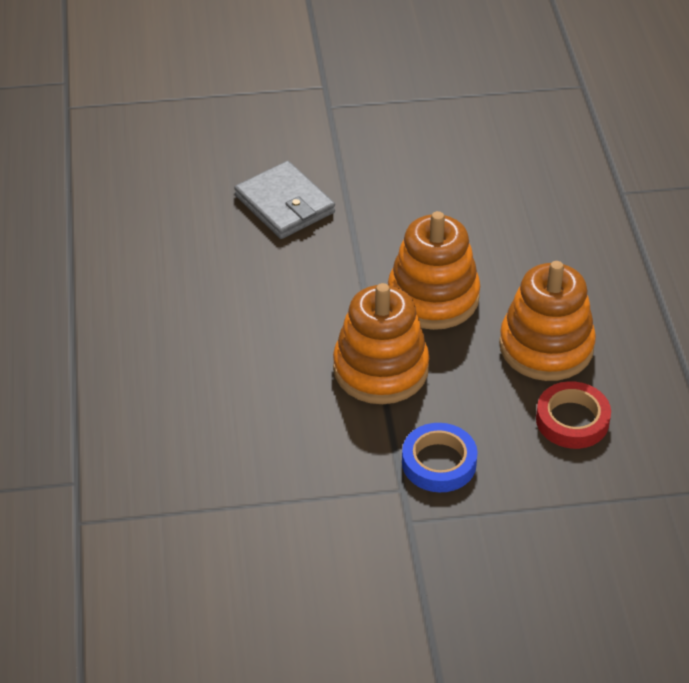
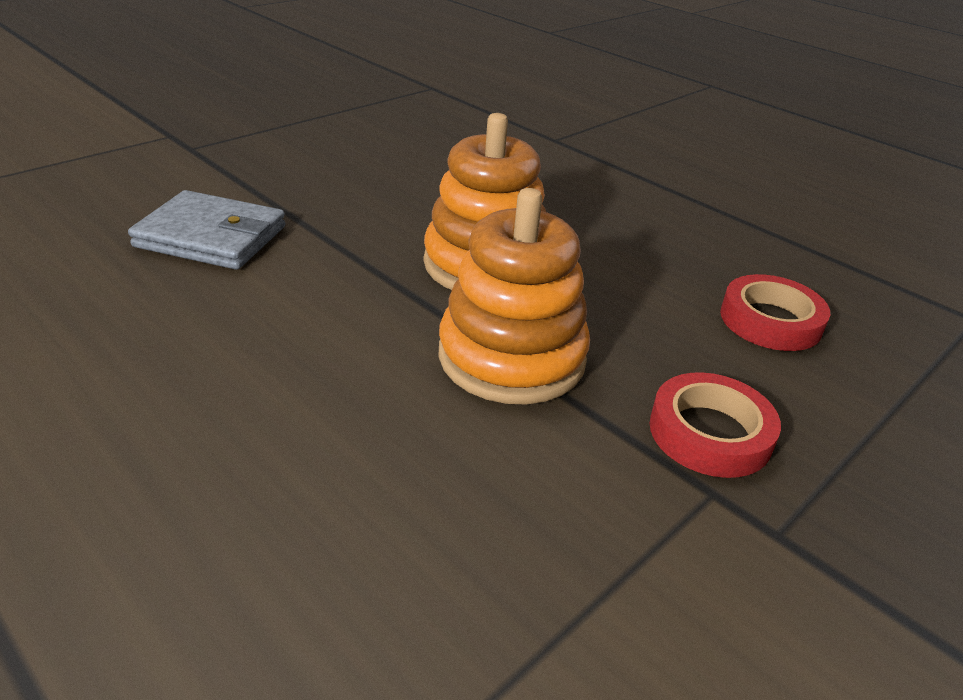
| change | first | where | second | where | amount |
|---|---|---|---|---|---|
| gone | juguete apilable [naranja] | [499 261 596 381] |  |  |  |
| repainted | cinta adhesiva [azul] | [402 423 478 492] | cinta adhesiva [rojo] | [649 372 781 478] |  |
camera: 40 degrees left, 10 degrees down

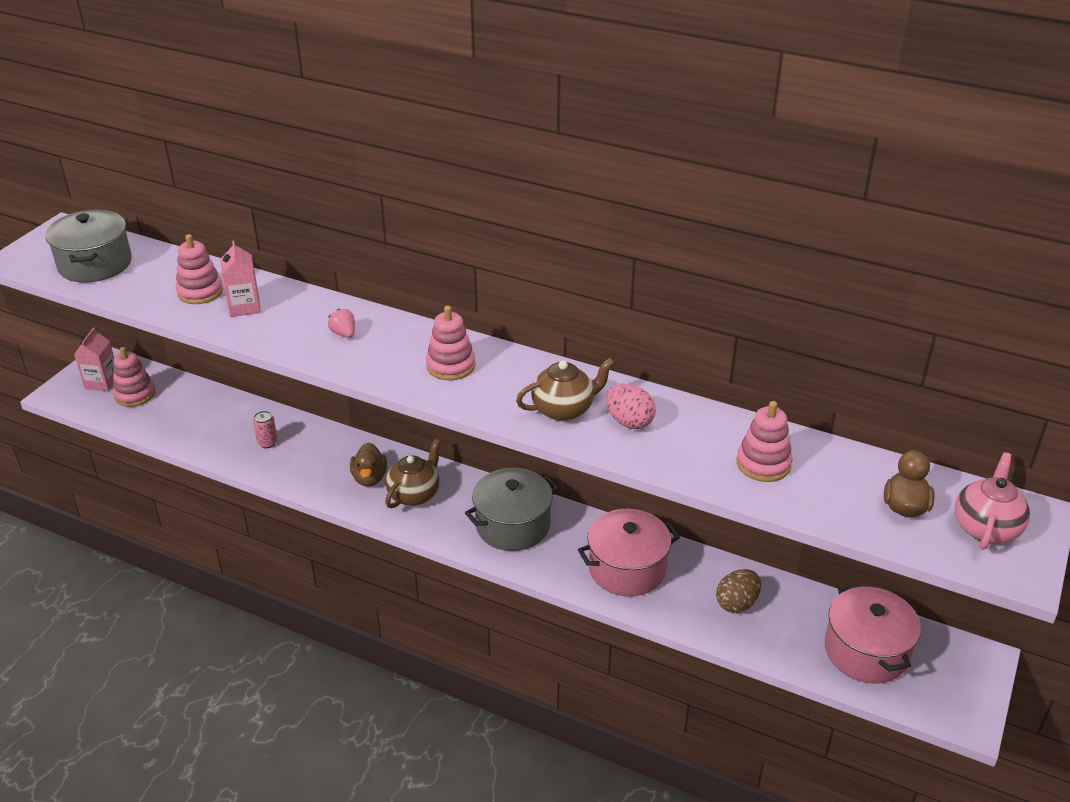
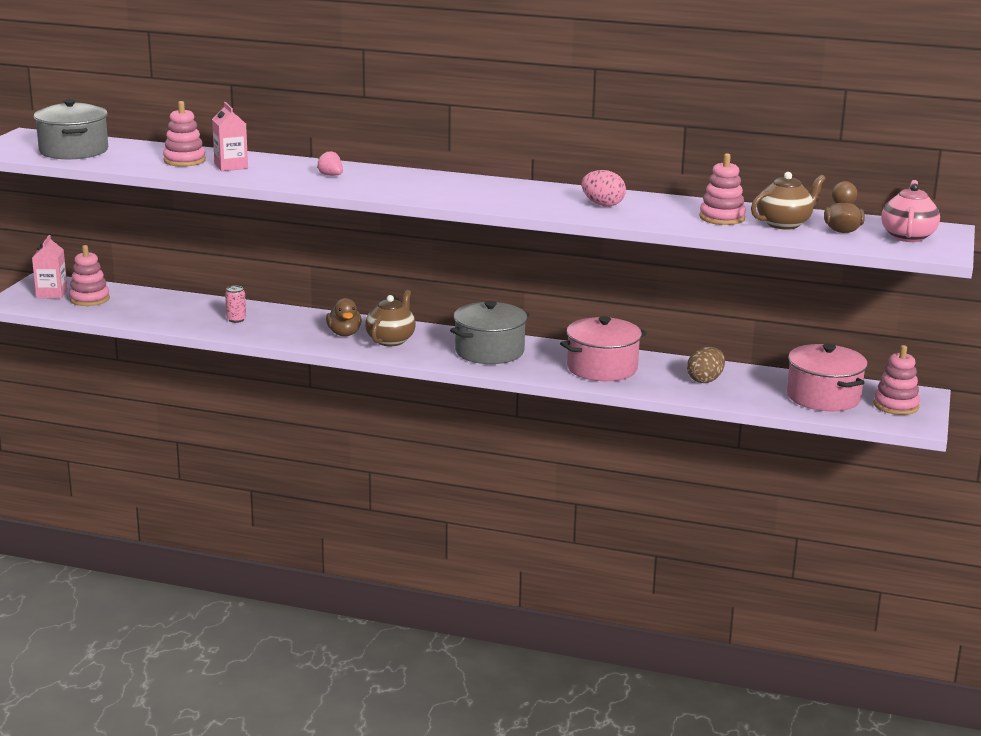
| change | first | where | second | where | amount |
|---|---|---|---|---|---|
| shifted | juguete apilable [rosa] | [426 306 475 381] |  | [873 345 920 415] |  |
| shifted | tetera [marrón] | [516 358 614 421] |  | [751 172 826 230] |  |
camera: 10 degrees left, 15 degrees down

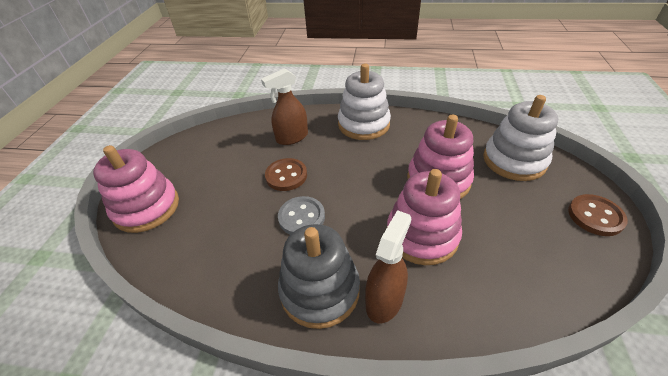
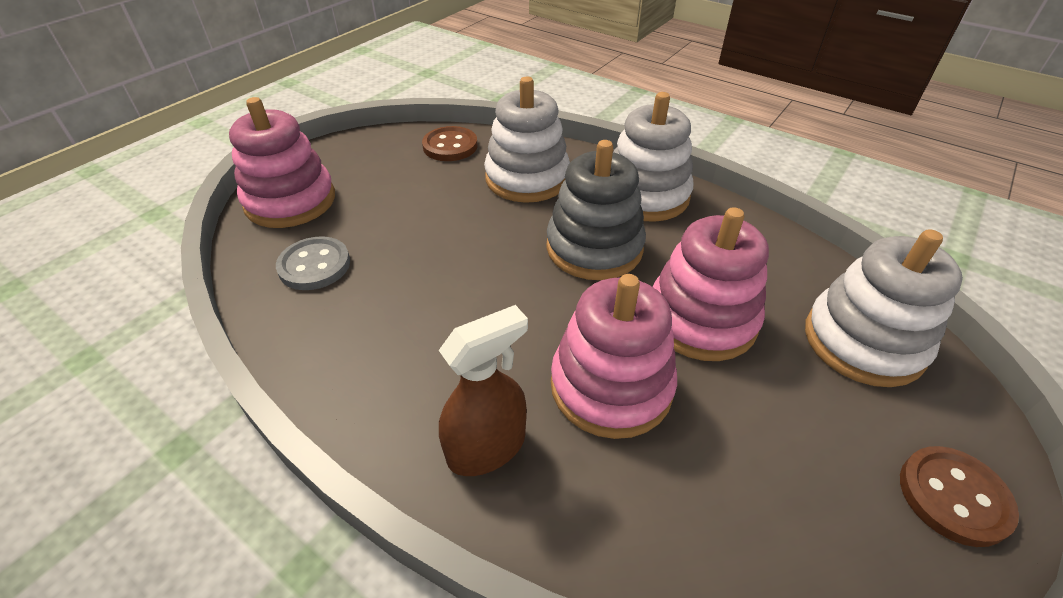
| change | first | where | second | where | amount |
|---|---|---|---|---|---|
| shifted | botón [marrón] | [265 158 307 191] |  | [422 126 477 161] |  |
| shifted | botón [gris] | [278 196 325 235] |  | [276 236 350 290] |  |
| shifted | juguete apilable [gris] | [278 224 360 329] |  | [546 140 646 280] |  |
| swapped | pulverizador [marrón] | [261 68 308 145] | juguete apilable [blanco] | [484 77 570 203] |  |
camera: 25 degrees right, 0 degrees up

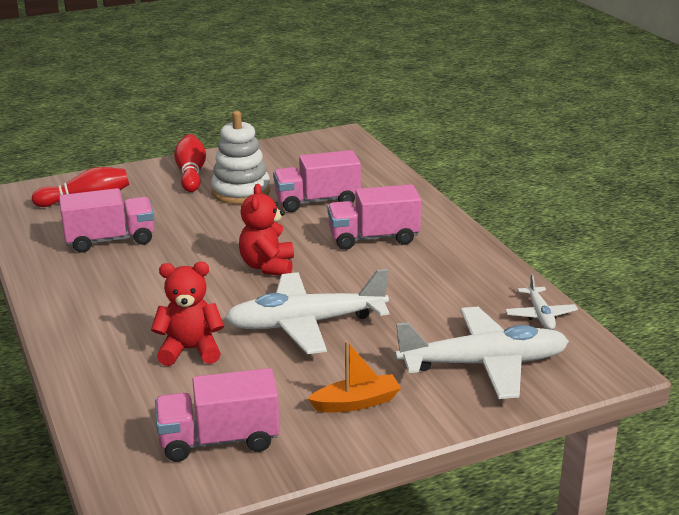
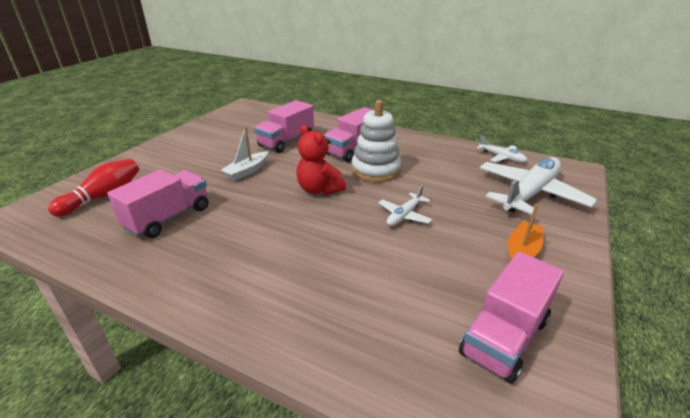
| change | first | where | second | where | amount |
|---|---|---|---|---|---|
| gone | osito [rojo] | [151 262 224 366] |  |  |  |
| gone | bolo [rojo] | [174 134 206 192] |  |  |  |
| new |  |  | barco [blanco] | [221 127 268 181] |  |
| shifted | juguete apilable [blanco] | [211 111 270 204] |  | [352 100 401 182] |  |
| scaled | avión [blanco] | [225 269 390 354] |  | [378 185 433 226] | x0.48 |
camera: 40 degrees left, 5 degrees up

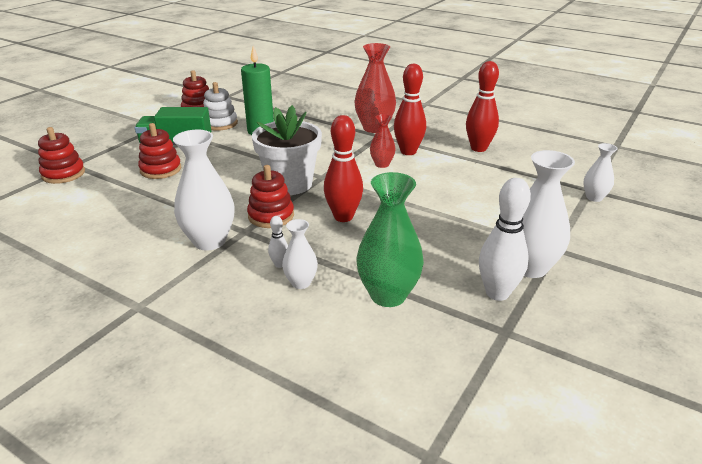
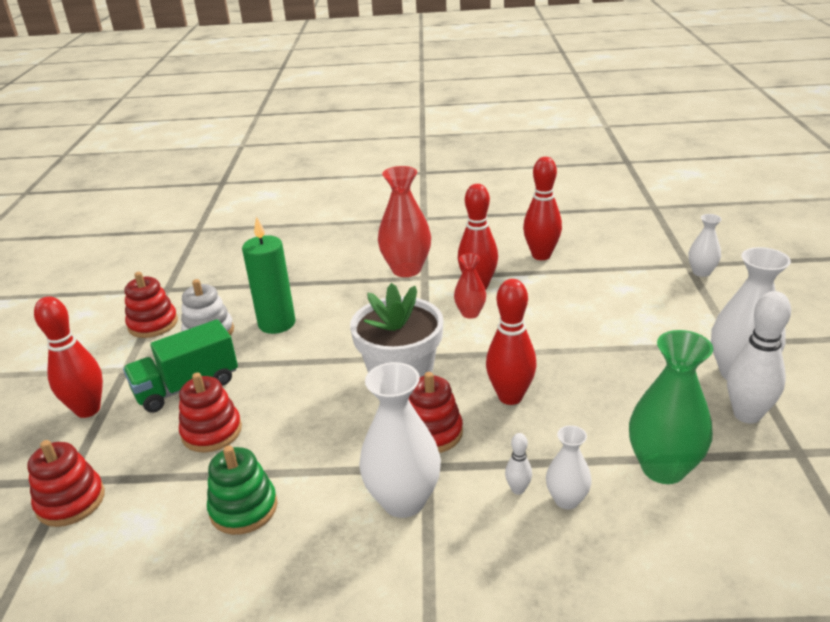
| change | first | where | second | where | amount |
|---|---|---|---|---|---|
| new |  |  | bolo [rojo] | [34 296 103 418] |  |
| new |  |  | juguete apilable [verde] | [207 445 277 535] |  |
camera: 30 degrees left, 0 degrees up

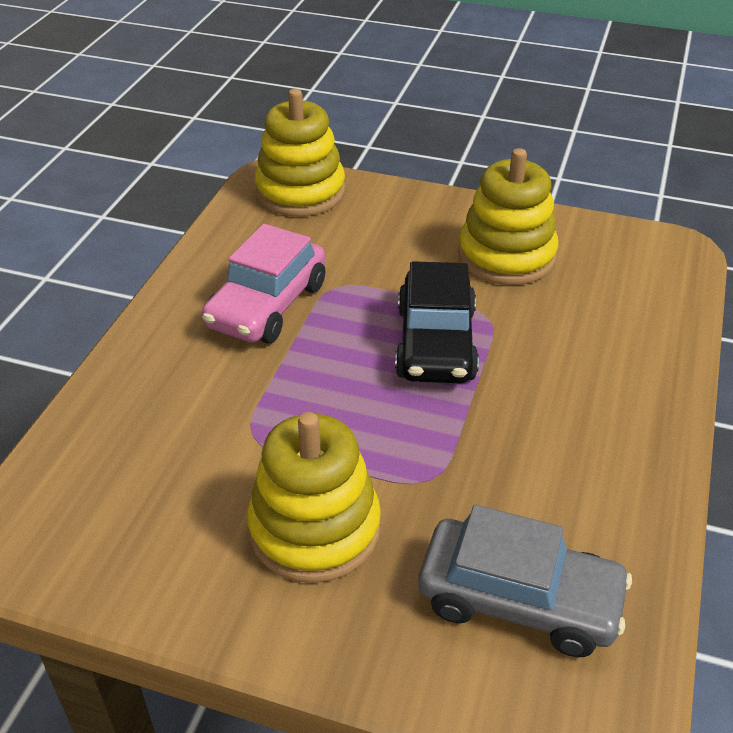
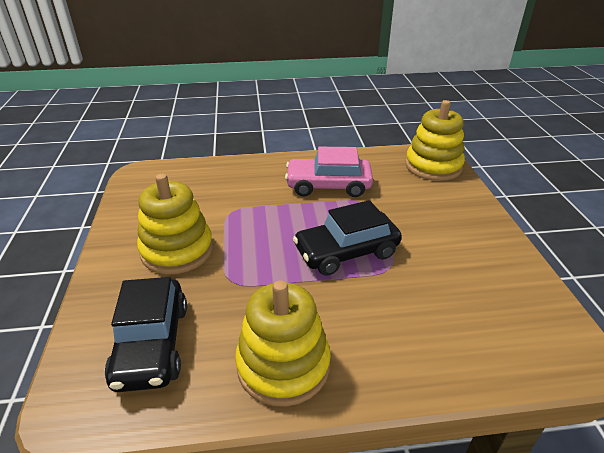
| change | first | where | second | where | amount |
|---|---|---|---|---|---|
| shifted | juguete apilable [amarillo] | [458 148 559 285] |  | [235 280 331 407] |  |
| repainted | coche [gris] | [418 505 632 657] | coche [negro] | [105 277 187 392] |  |
camera: 65 degrees right, 5 degrees down

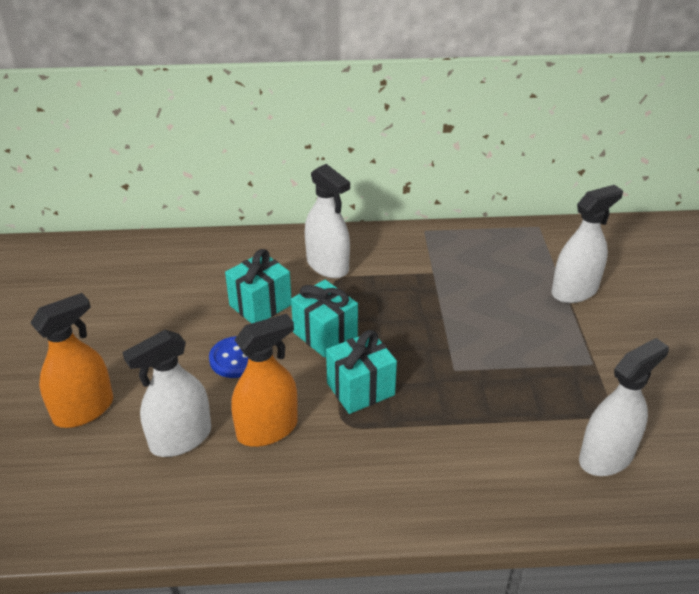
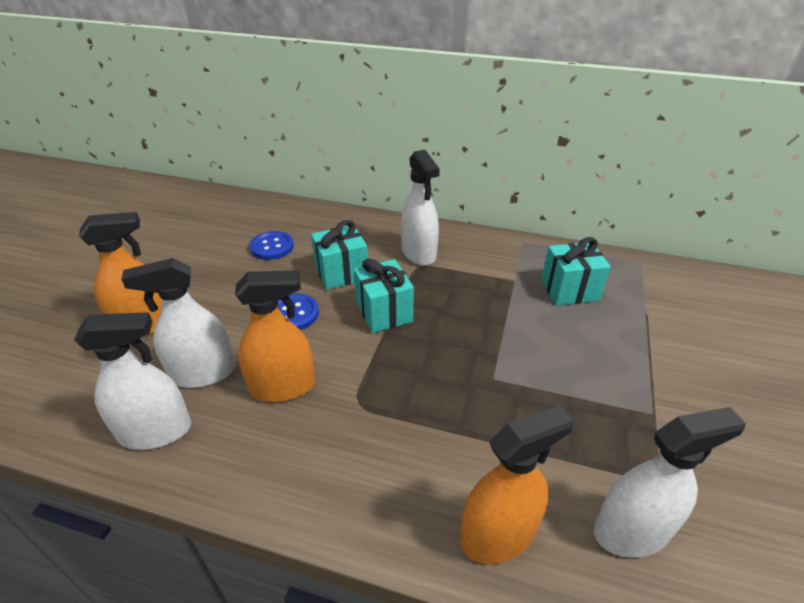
| change | first | where | second | where | amount |
|---|---|---|---|---|---|
| new |  |  | botón [azul] | [250 231 294 260] |  |
| new |  |  | pulverizador [naranja] | [460 405 574 564] |  |
| shifted | regalo [turquesa] | [326 330 397 414] |  | [541 237 611 306] |  |
| shifted | pulverizador [blanco] | [551 185 623 303] |  | [74 312 191 450] |  |
camera: 20 degrees right, 0 degrees up

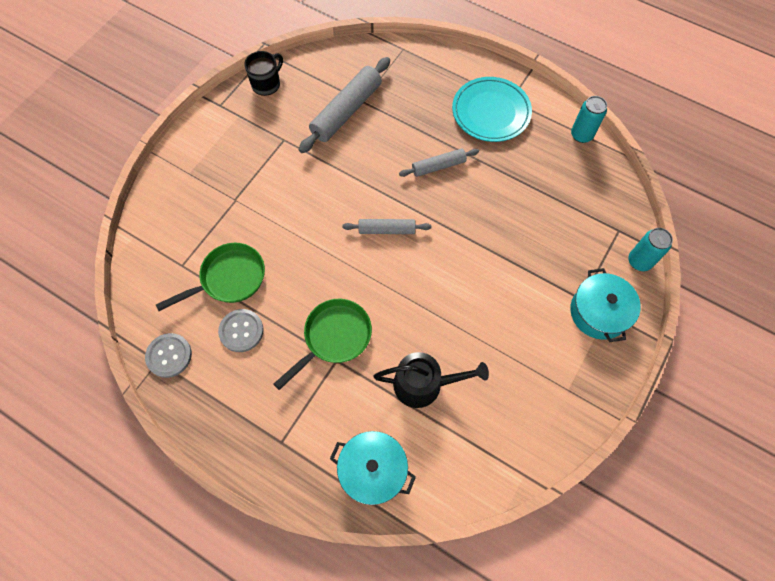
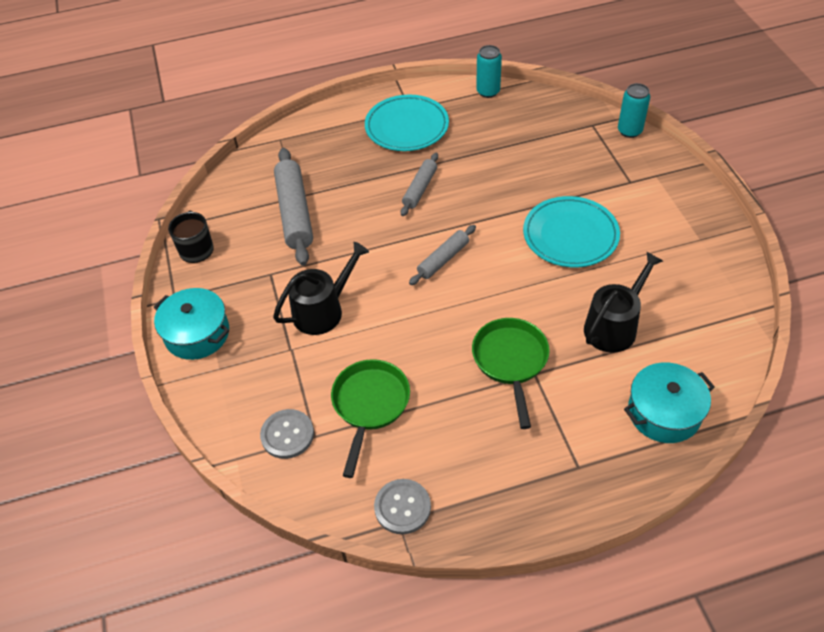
| change | first | where | second | where | amount |
|---|---|---|---|---|---|
| new |  |  | regadera [negro] | [273 242 369 335] |  |
| new |  |  | plato [turquesa] | [523 196 620 267] |  |
| shifted | botón [gris] | [218 309 264 352] |  | [260 409 314 459] |  |
| shifted | olla [turquesa] | [570 268 641 342] |  | [154 288 229 360] |  |
camera: 45 degrees left, 15 degrees down

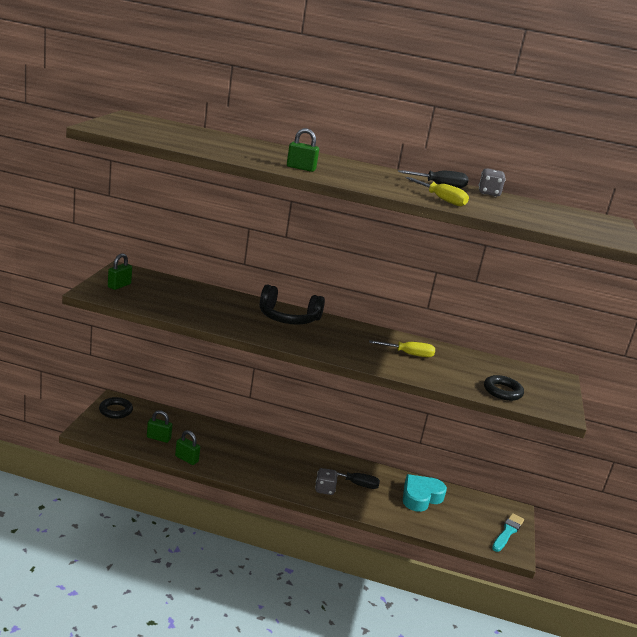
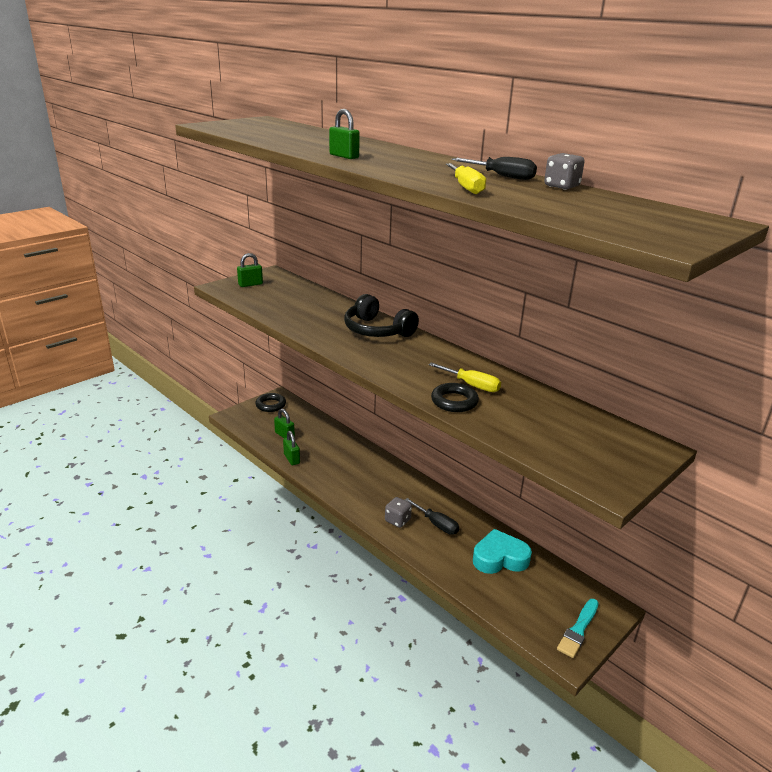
| change | first | where | second | where | amount |
|---|---|---|---|---|---|
| shifted | anillo [negro] | [484 375 524 401] |  | [431 383 479 412] |  |
| rotated | pincel [turquesa] | [492 513 524 552] |  | [557 599 599 658] | 150 degrees clockwise |
camera: 35 degrees right, 5 degrees up

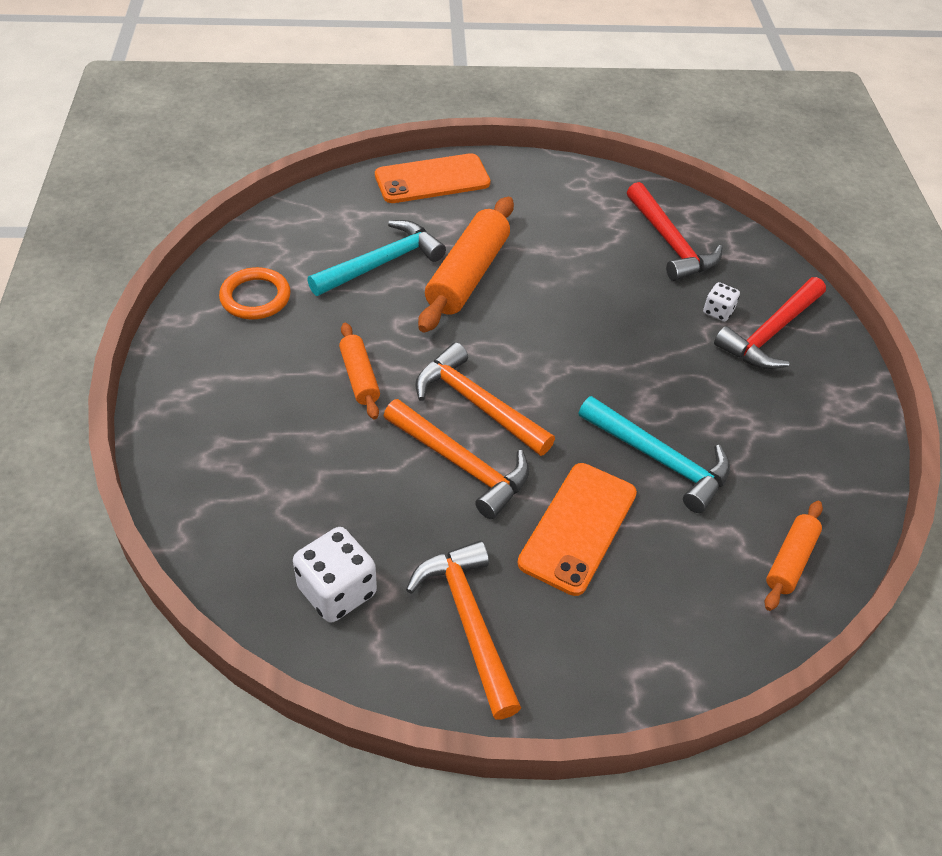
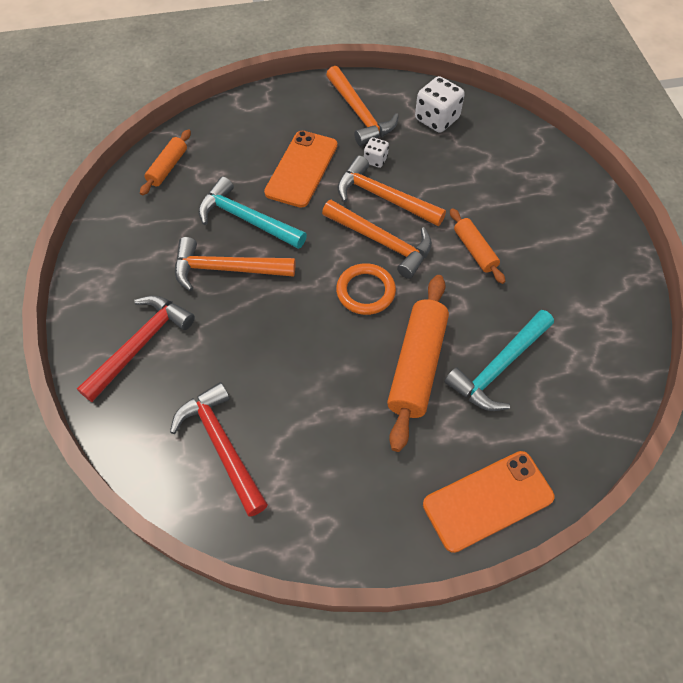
| change | first | where | second | where | amount |
|---|---|---|---|---|---|
| new |  |  | martillo [naranja] | [175 237 296 291] |  |
| shifted | anillo [naranja] | [219 267 291 319] |  | [336 263 396 315] |  |
| shifted | dado [blanco] | [703 282 740 322] |  | [364 137 389 168] |  |
camera: 175 degrees right, 10 degrees up

